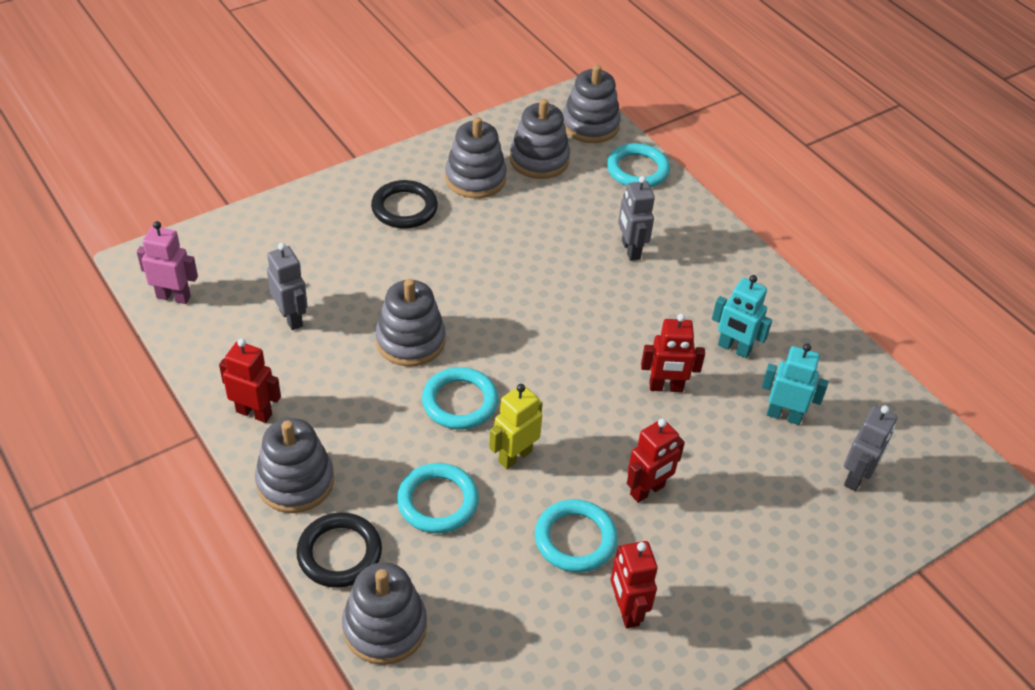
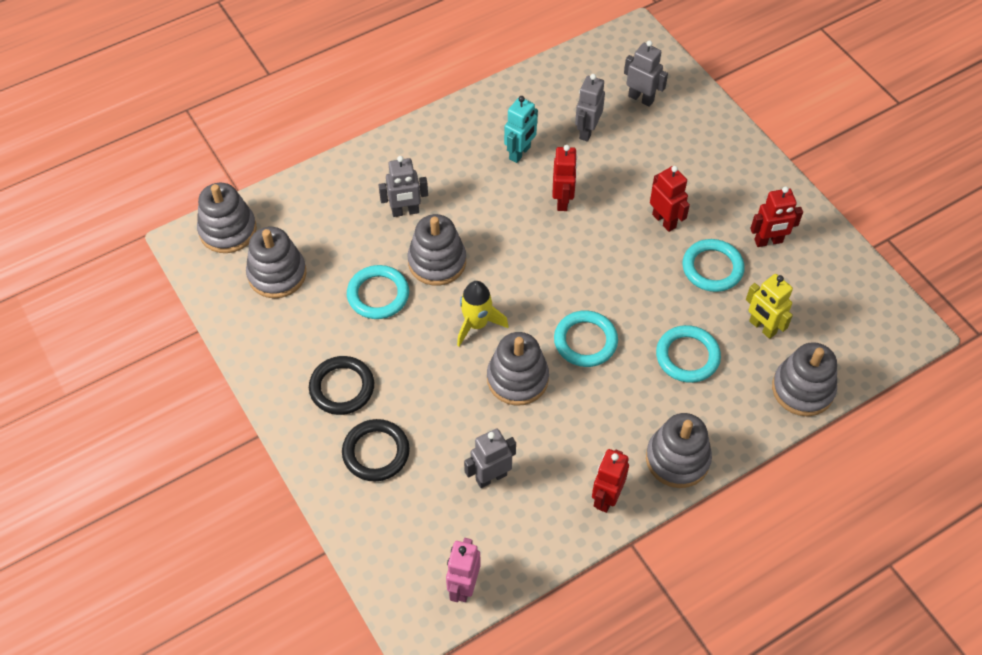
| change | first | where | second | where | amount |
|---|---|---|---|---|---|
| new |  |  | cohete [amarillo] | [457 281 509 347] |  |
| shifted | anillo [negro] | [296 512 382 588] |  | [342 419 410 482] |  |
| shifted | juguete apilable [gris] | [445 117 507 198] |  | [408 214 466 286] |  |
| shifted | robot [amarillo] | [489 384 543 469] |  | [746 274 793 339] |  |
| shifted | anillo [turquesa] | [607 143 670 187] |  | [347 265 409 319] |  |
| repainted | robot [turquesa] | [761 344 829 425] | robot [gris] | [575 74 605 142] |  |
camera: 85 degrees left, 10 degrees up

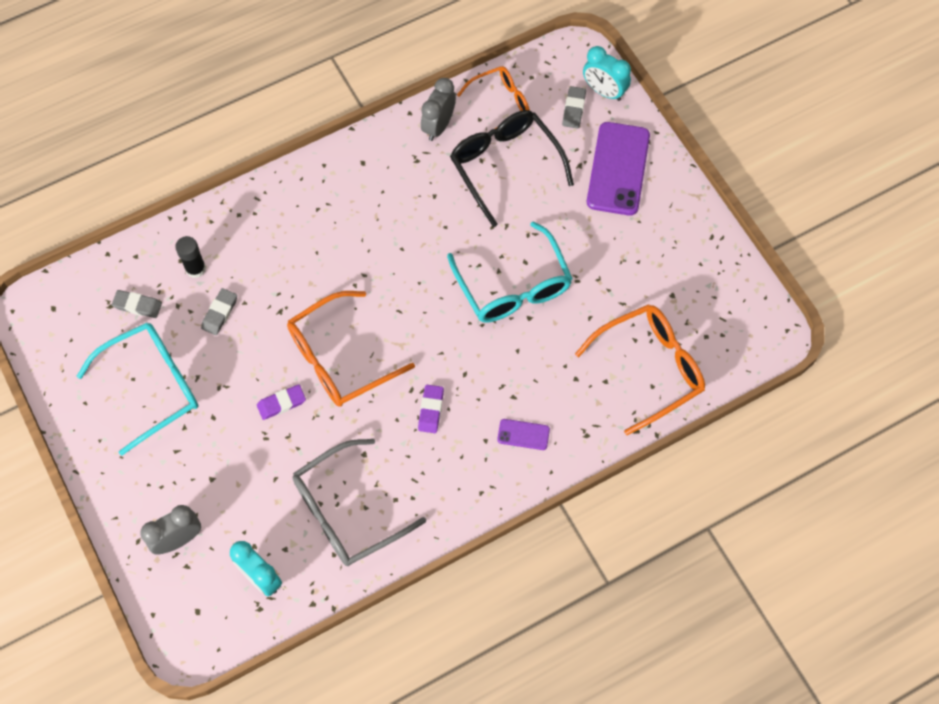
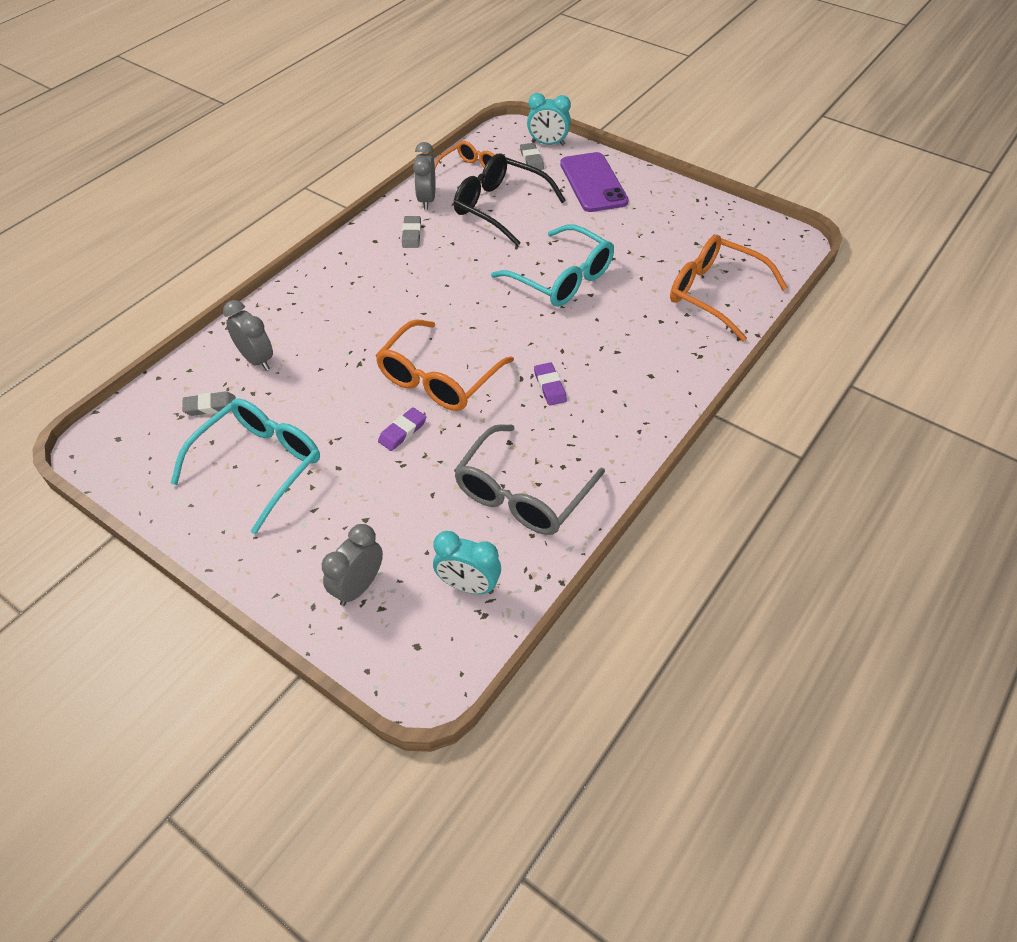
| change | first | where | second | where | amount |
|---|---|---|---|---|---|
| gone | móvil [morado] | [497 419 550 450] |  |  |  |
| shifted | goma de borrar [gris] | [201 288 237 335] |  | [402 216 421 248] |  |
| swapped | barra de pegamento [negro] | [175 236 206 278] | despertador [gris] | [223 300 273 370] |  |
| rotated | gafas [naranja] | [575 305 705 435] |  | [670 235 788 342] | 90 degrees counterclockwise |
camera: 25 degrees left, 15 degrees down

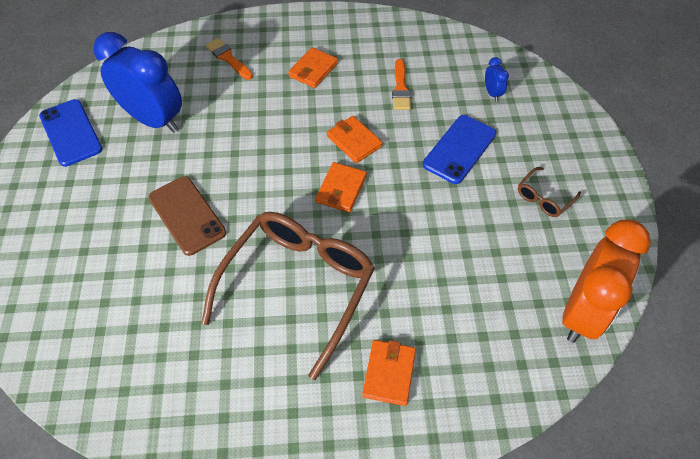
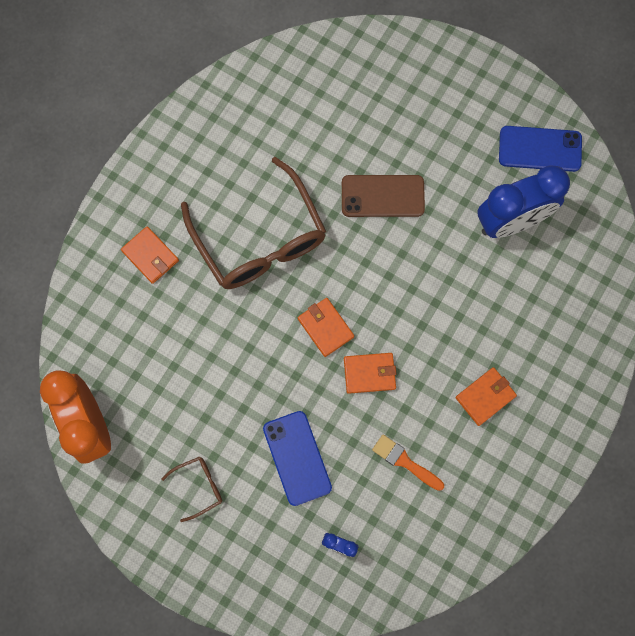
| change | first | where | second | where | amount |
|---|---|---|---|---|---|
| gone | pincel [naranja] | [205 38 253 80] |  |  |  |
| rotated | cartera [naranja] | [288 47 338 88] |  | [455 367 517 426] | 75 degrees clockwise |
| rotated | gafas [marrón] | [518 167 581 217] |  | [161 456 222 522] | 75 degrees clockwise |
camera: 125 degrees right, 20 degrees up

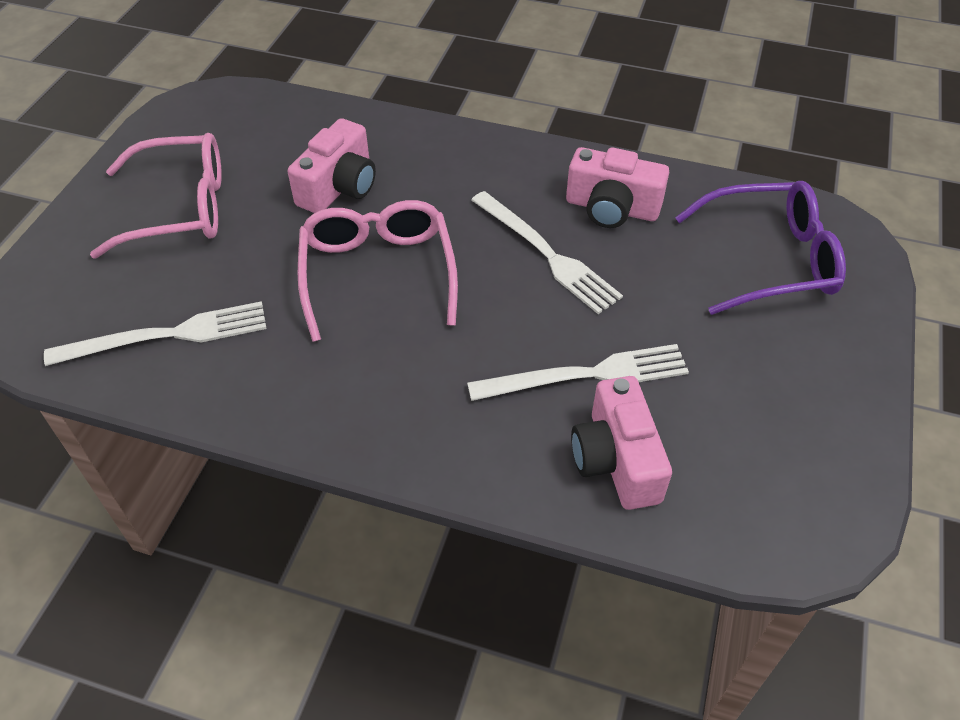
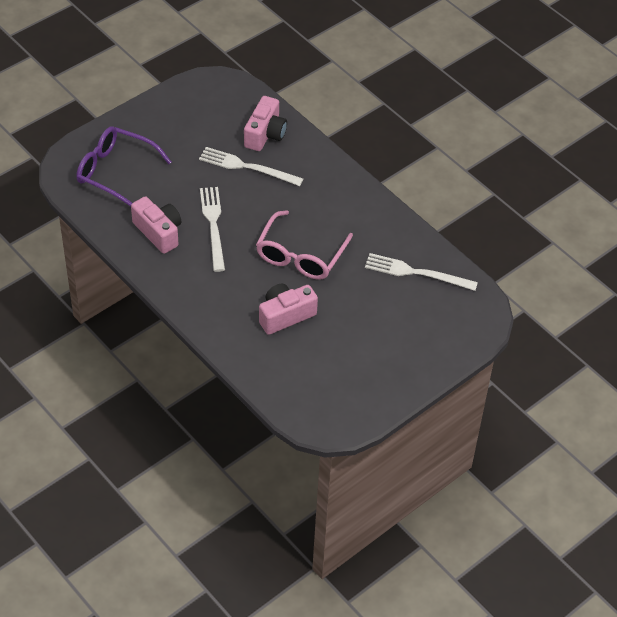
| change | first | where | second | where | amount |
|---|---|---|---|---|---|
| gone | gafas [rosa] | [90 133 222 259] |  |  |  |
camera: 150 degrees left, 0 degrees up

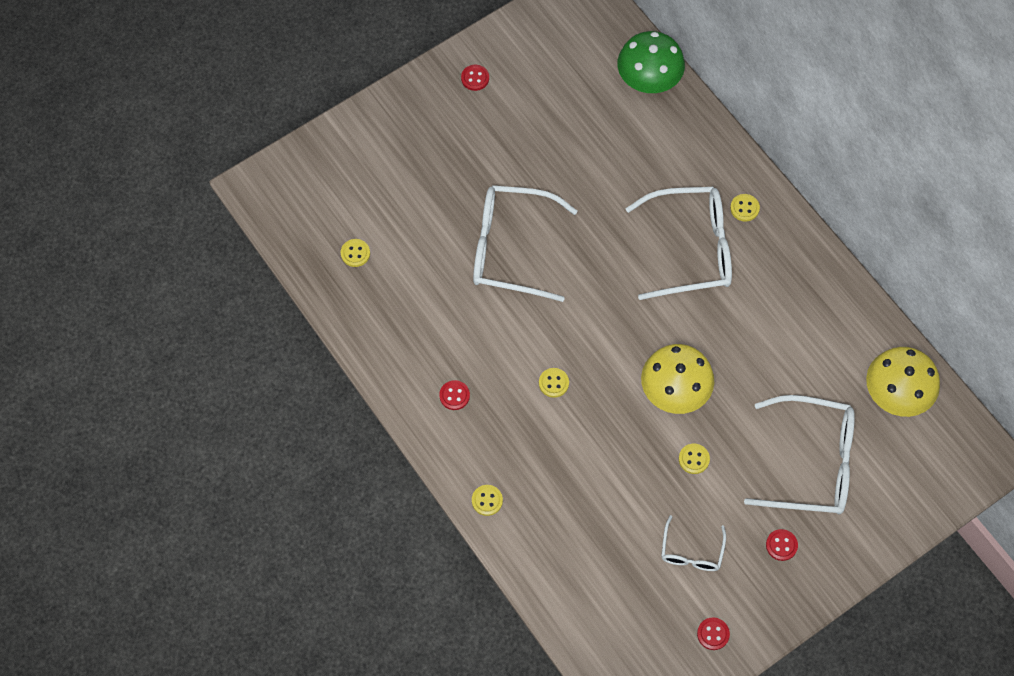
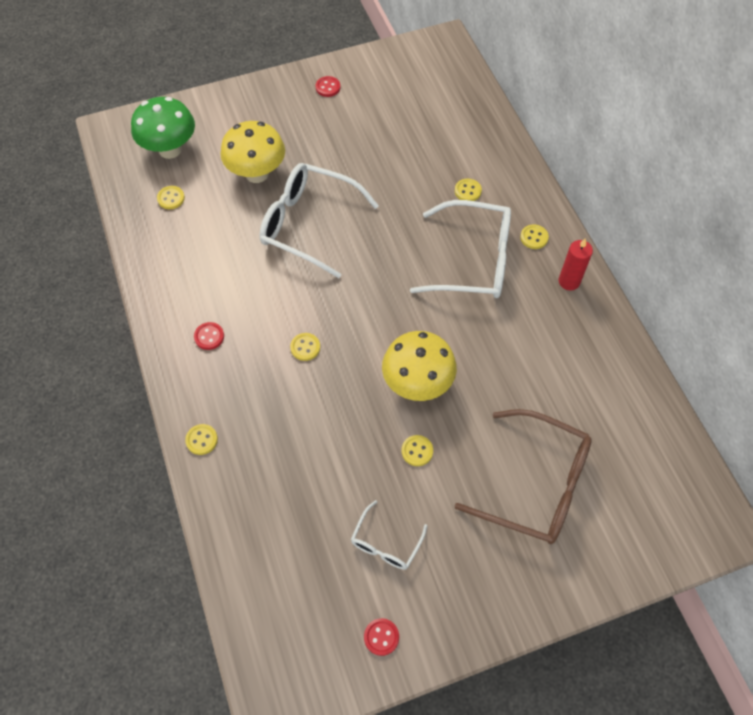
| change | first | where | second | where | amount |
|---|---|---|---|---|---|
| gone | botón [rojo] | [766 529 798 561] |  |  |  |
| new |  |  | botón [amarillo] | [455 179 482 201] |  |
| new |  |  | vela [rojo] | [559 238 593 291] |  |
| shifted | seta [verde] | [617 31 685 93] |  | [131 97 195 159] |  |
| shifted | seta [amarillo] | [866 347 940 417] |  | [220 121 285 183] |  |
| repainted | gafas [blanco] | [744 395 855 514] | gafas [marrón] | [455 409 592 544] |  |
camera: 15 degrees right, 5 degrees down

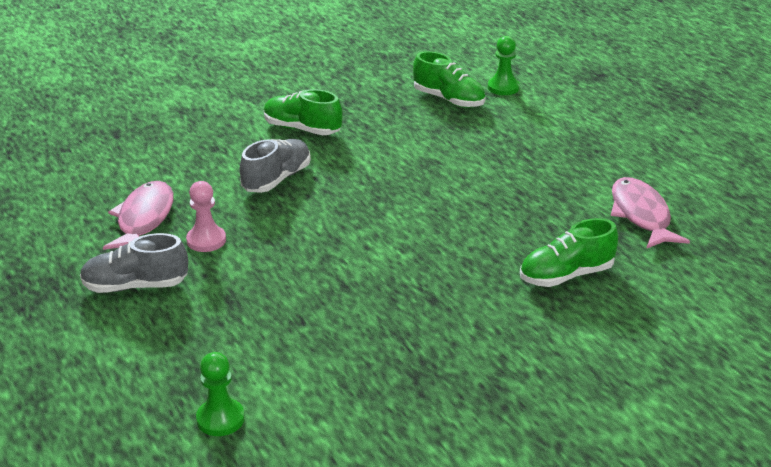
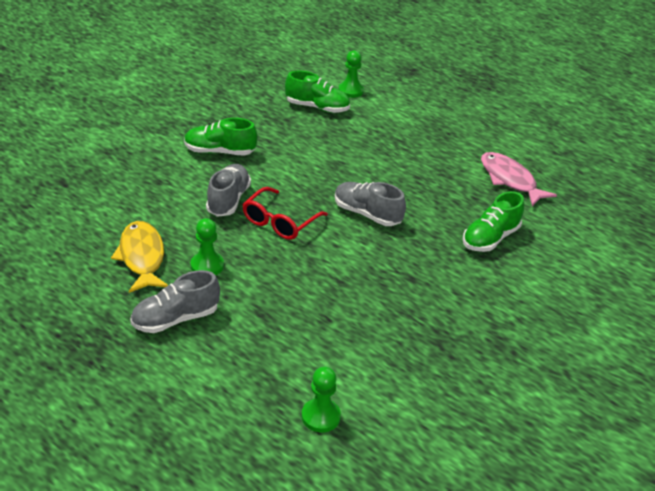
| change | first | where | second | where | amount |
|---|---|---|---|---|---|
| new |  |  | gafas [rojo] | [242 187 328 240] |  |
| new |  |  | zapato [gris] | [335 182 406 226] |  |
| repainted | pez [rosa] | [103 181 174 250] | pez [amarillo] | [111 221 168 293] |  |
| repainted | peón [rosa] | [186 181 226 252] | peón [verde] | [190 218 224 275] |  |
camera: 25 degrees left, 5 degrees up

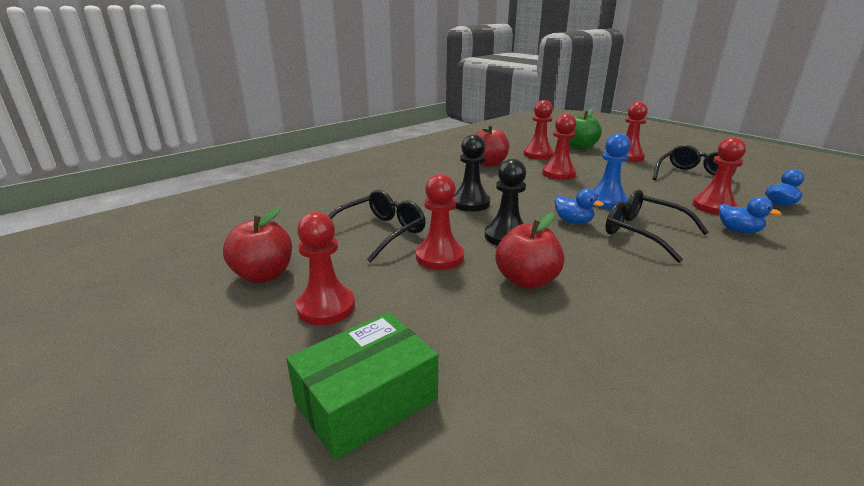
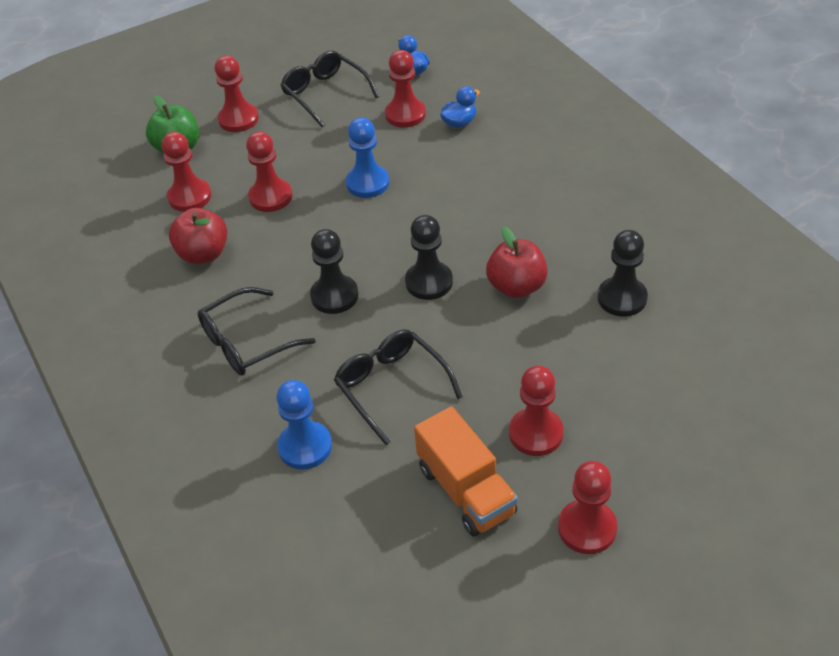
| change | first | where | second | where | amount |
|---|---|---|---|---|---|
| gone | caja [verde] | [286 312 438 461] |  |  |  |
| gone | pato [azul] | [554 188 604 224] |  |  |  |
| new |  |  | peón [azul] | [277 380 332 470] |  |
| new |  |  | peón [negro] | [598 230 648 317] |  |
| shifted | peón [rojo] | [416 174 464 270] |  | [558 461 617 554] |  |
| shifted | gafas [negro] | [605 190 709 263] |  | [198 287 315 376] |  |
| swapped | manzana [rojo] | [223 207 292 283] | camión [naranja] | [414 406 518 536] |  |
camera: 75 degrees left, 20 degrees up

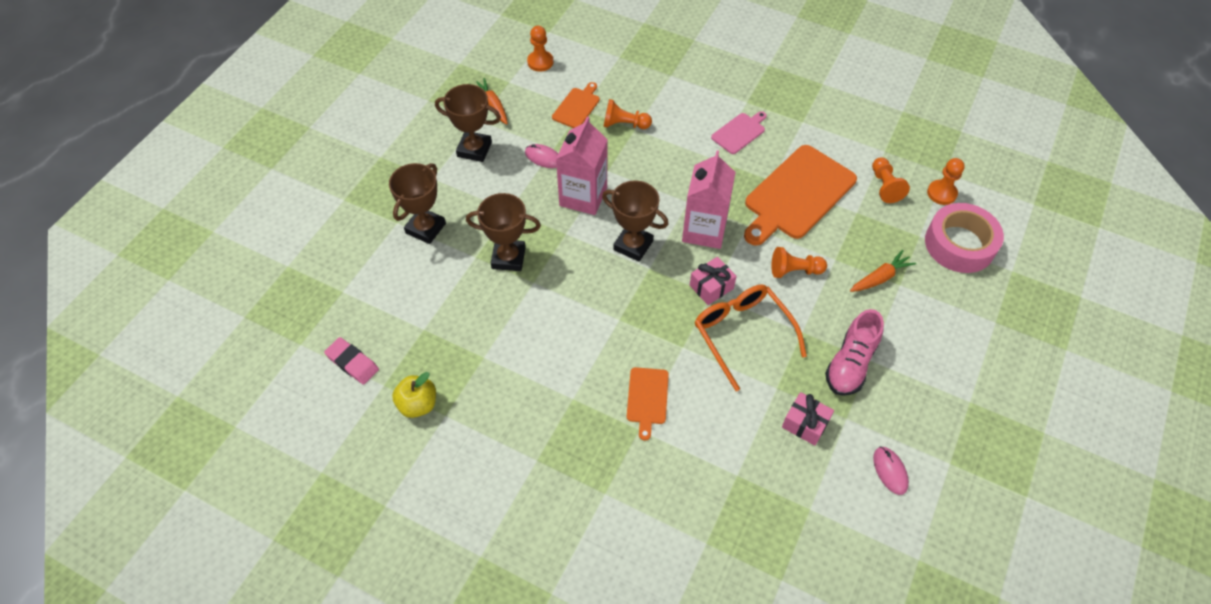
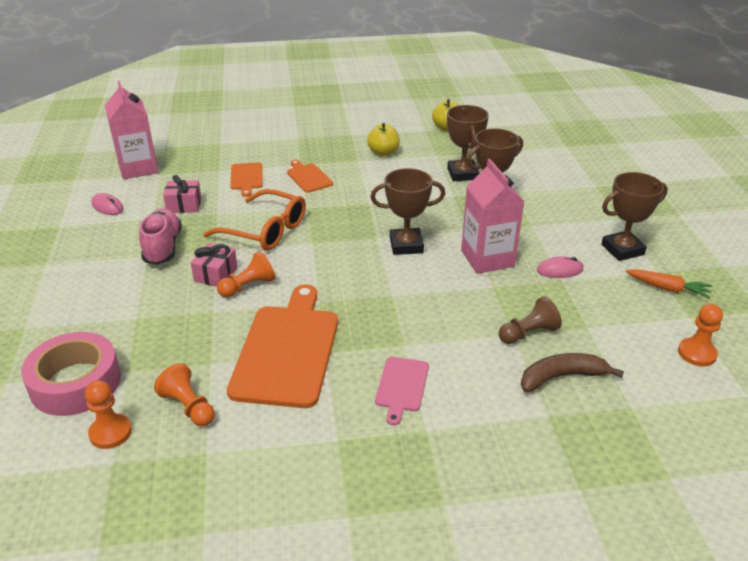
| change | first | where | second | where | amount |
|---|---|---|---|---|---|
| gone | goma de borrar [rosa] | [324 337 379 385] |  |  |  |
| gone | zanahoria [naranja] | [850 250 916 292] |  |  |  |
| new |  |  | manzana [amarillo] | [367 123 400 156] |  |
| new |  |  | plátano [marrón] | [521 353 624 392] |  |
| shifted | trofeo [marrón] | [389 163 446 244] |  | [447 105 489 181] |  |
| shifted | tabla de cortar [naranja] | [552 82 600 128] |  | [230 163 263 197] |  |
| shifted | cartón de leche [rosa] | [682 151 736 249] |  | [105 81 158 179] |  |
| shifted | regalo [rosa] | [690 257 737 305] |  | [191 243 238 287] |  |
| repainted | peón [naranja] | [603 99 652 129] | peón [marrón] | [499 297 562 344] |  |
camera: 145 degrees right, 20 degrees down

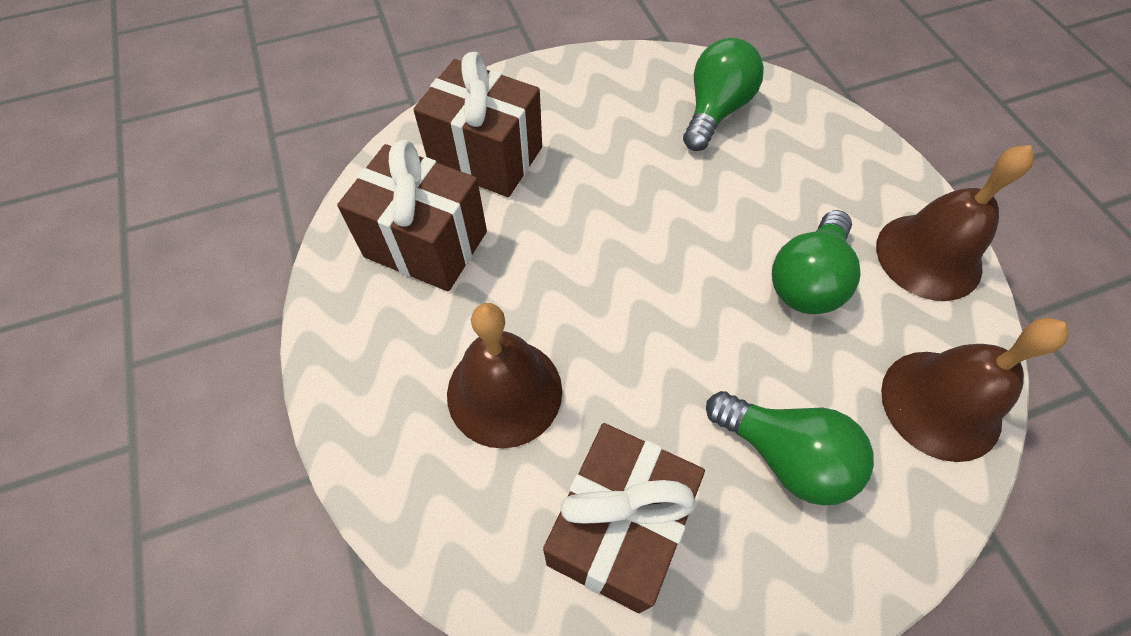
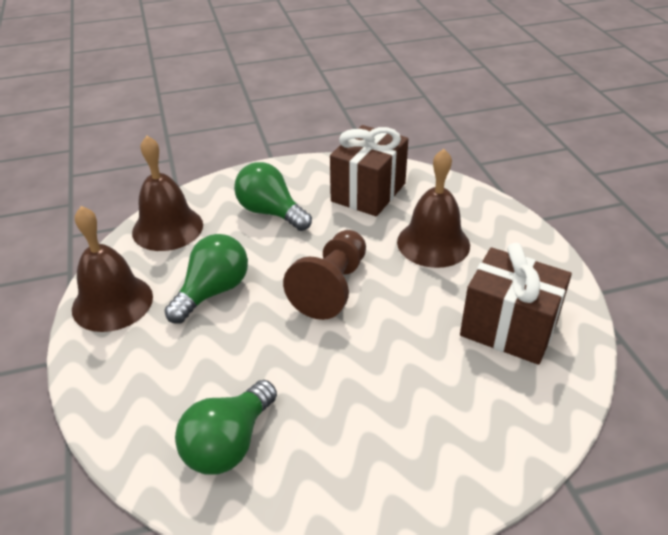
| change | first | where | second | where | amount |
|---|---|---|---|---|---|
| gone | regalo [marrón] | [413 52 542 197] |  |  |  |
| new |  |  | peón [marrón] | [283 230 366 320] |  |
camera: 175 degrees left, 20 degrees down

